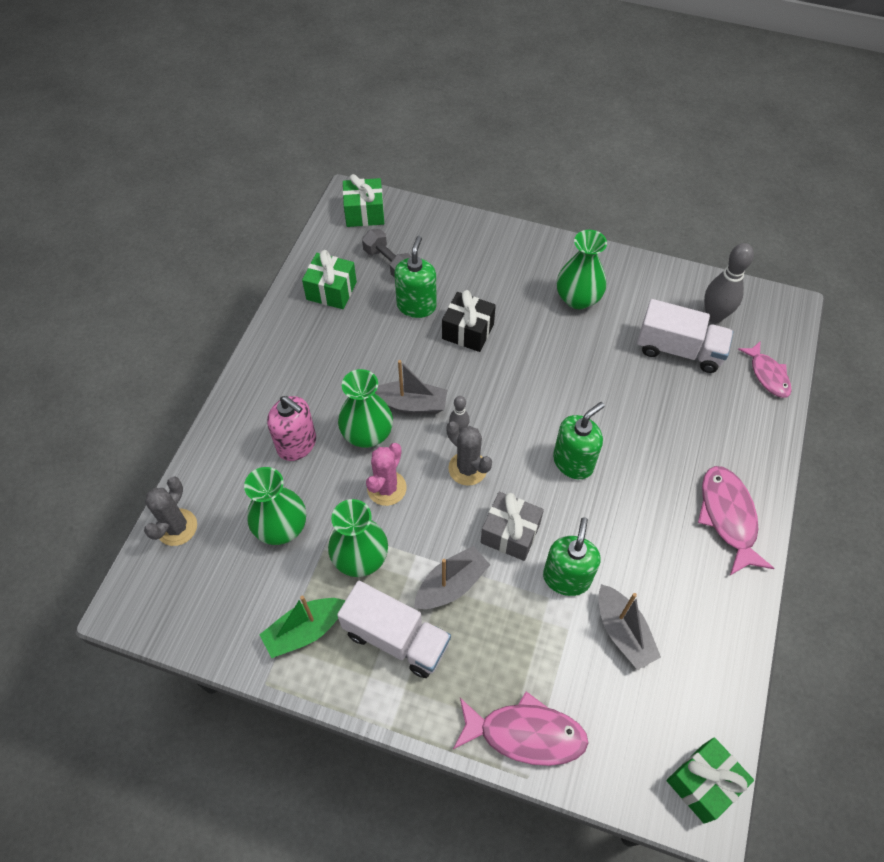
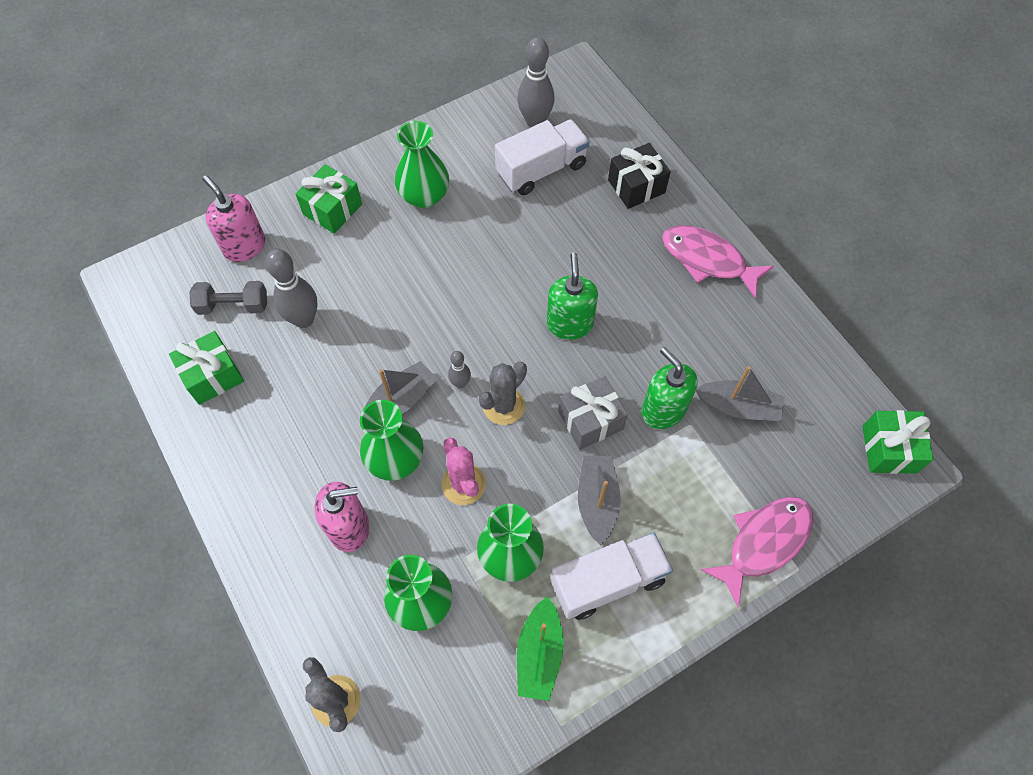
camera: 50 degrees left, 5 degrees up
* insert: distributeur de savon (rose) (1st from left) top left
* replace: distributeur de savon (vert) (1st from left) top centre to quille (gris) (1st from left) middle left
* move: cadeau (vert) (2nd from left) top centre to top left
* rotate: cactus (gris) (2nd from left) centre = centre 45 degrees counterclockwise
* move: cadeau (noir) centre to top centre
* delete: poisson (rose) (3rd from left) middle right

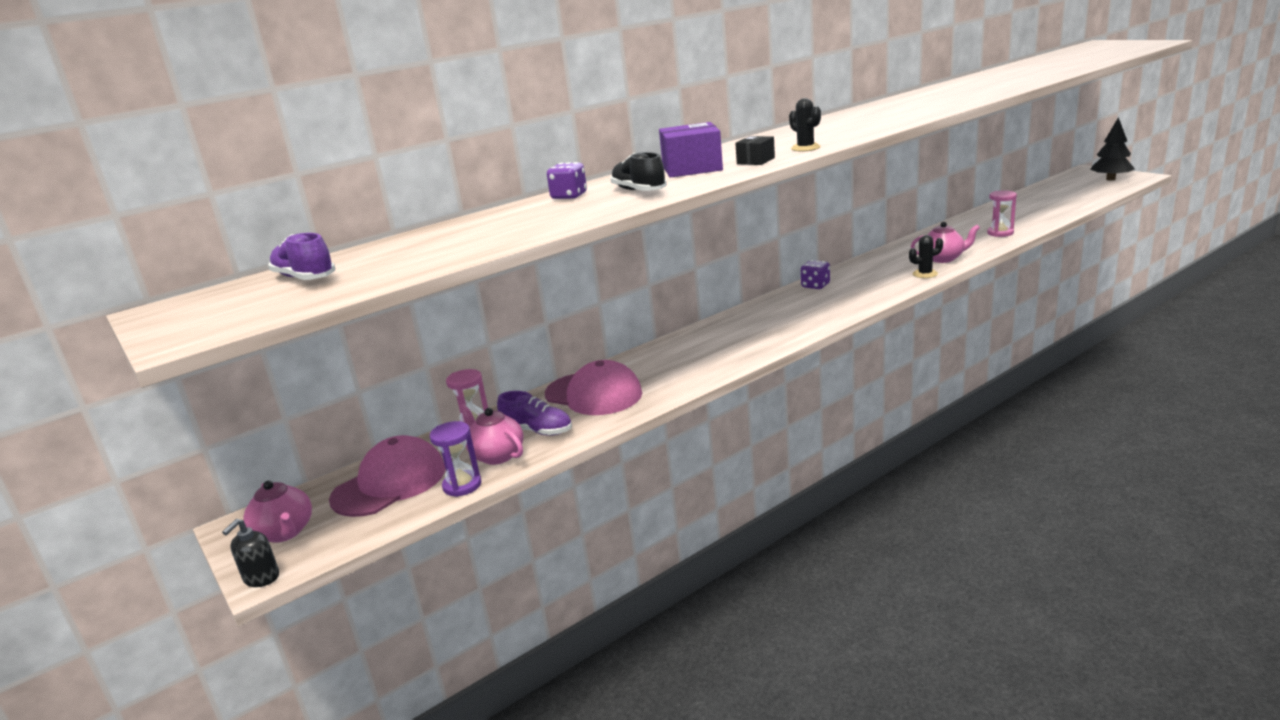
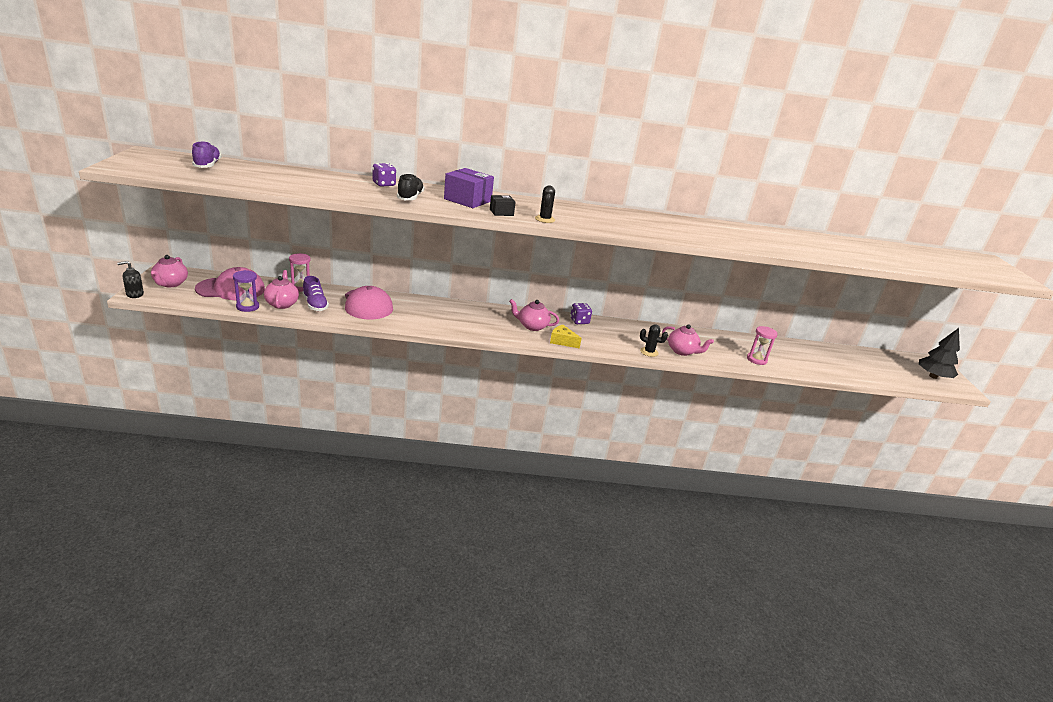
camera: 30 degrees right, 5 degrees up
* insert: théière (rose) (3rd from left) centre
* insert: fromage (jaune) centre

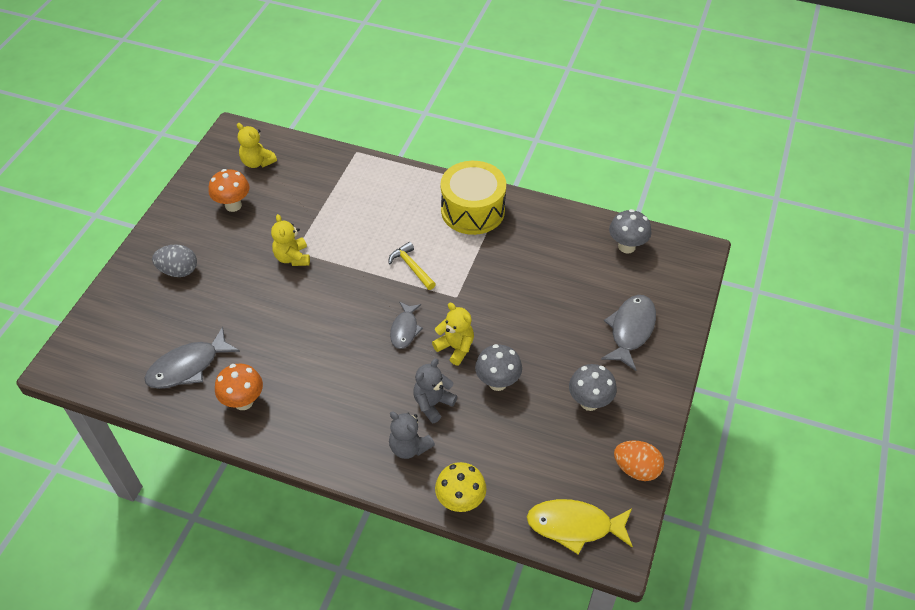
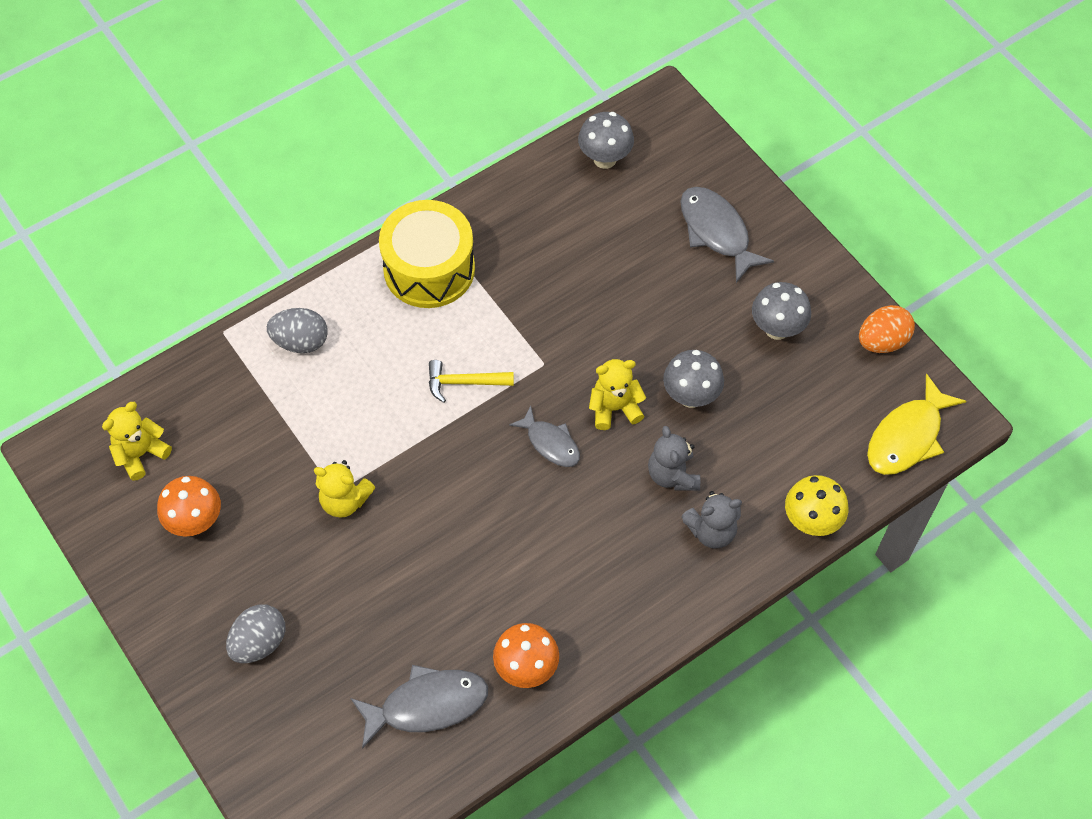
camera: 55 degrees left, 10 degrees up
* rotate: ours en peluche (jaune) (1st from left) top left = middle left 150 degrees clockwise
* insert: œuf (gris) (2nd from left) middle left
* rotate: poisson (gris) (1st from left) middle left = bottom centre 105 degrees counterclockwise

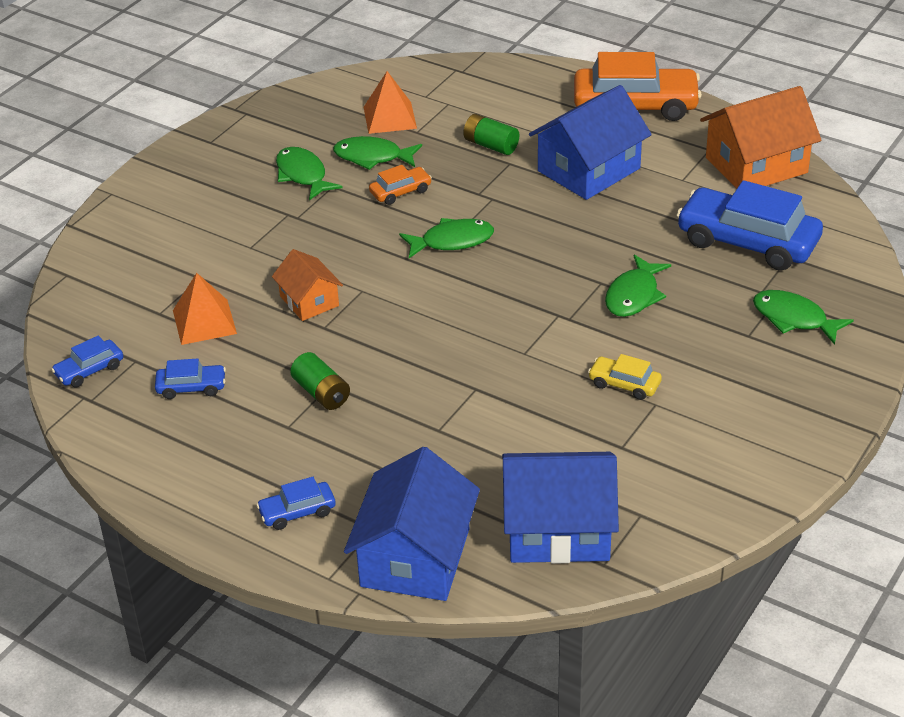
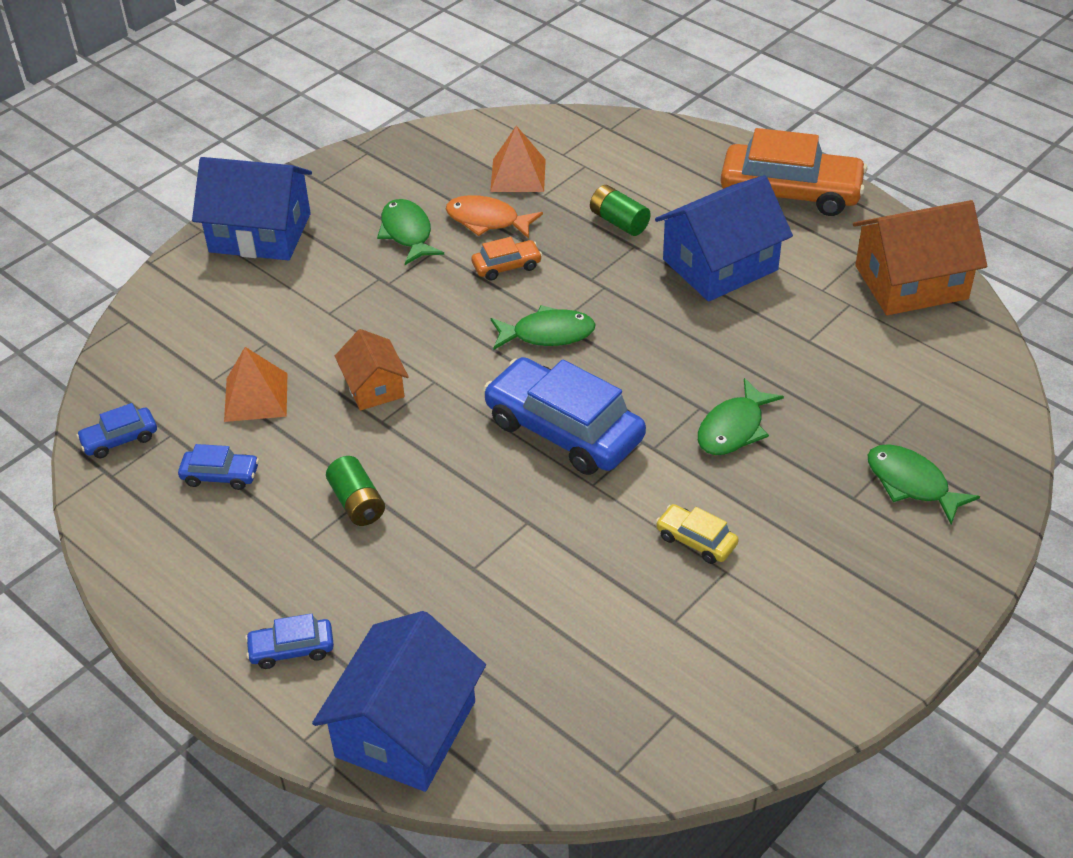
camera: 10 degrees right, 5 degrees up
* move: maison (bleu) (2nd from left in the first image) bottom centre to maison (bleu) (1st from left) top left
* recolor: poisson (vert) (2nd from left) top centre to poisson (orange) top centre
* move: voiture (bleu) (4th from left) top right to centre

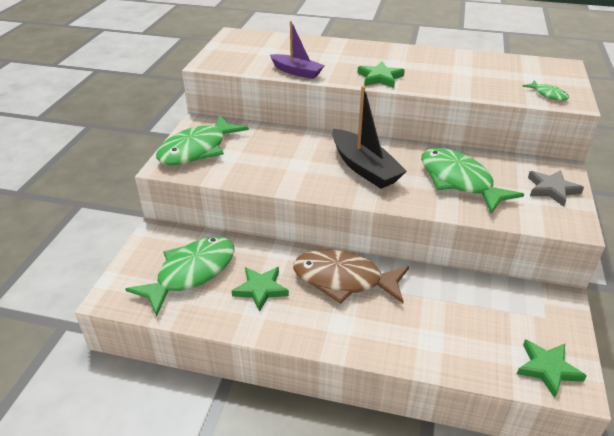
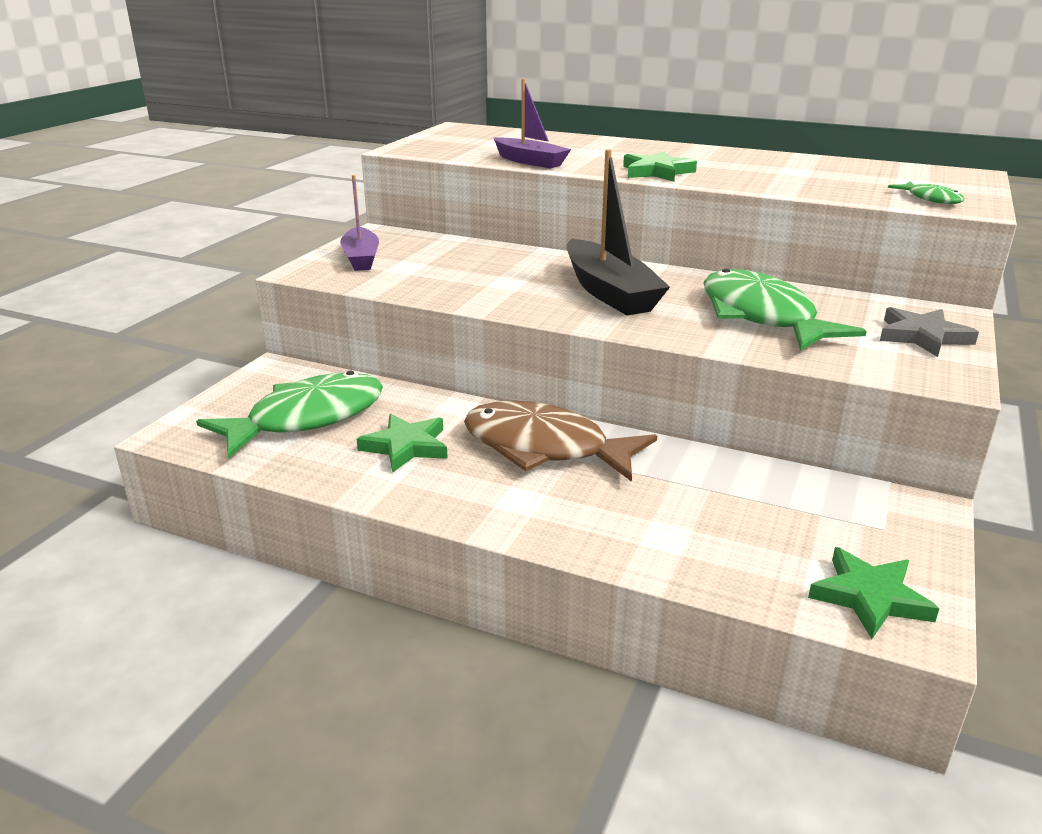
camera: 10 degrees right, 10 degrees down
* replace: poisson (vert) (2nd from left) top left to bateau (violet) (1st from left) top centre

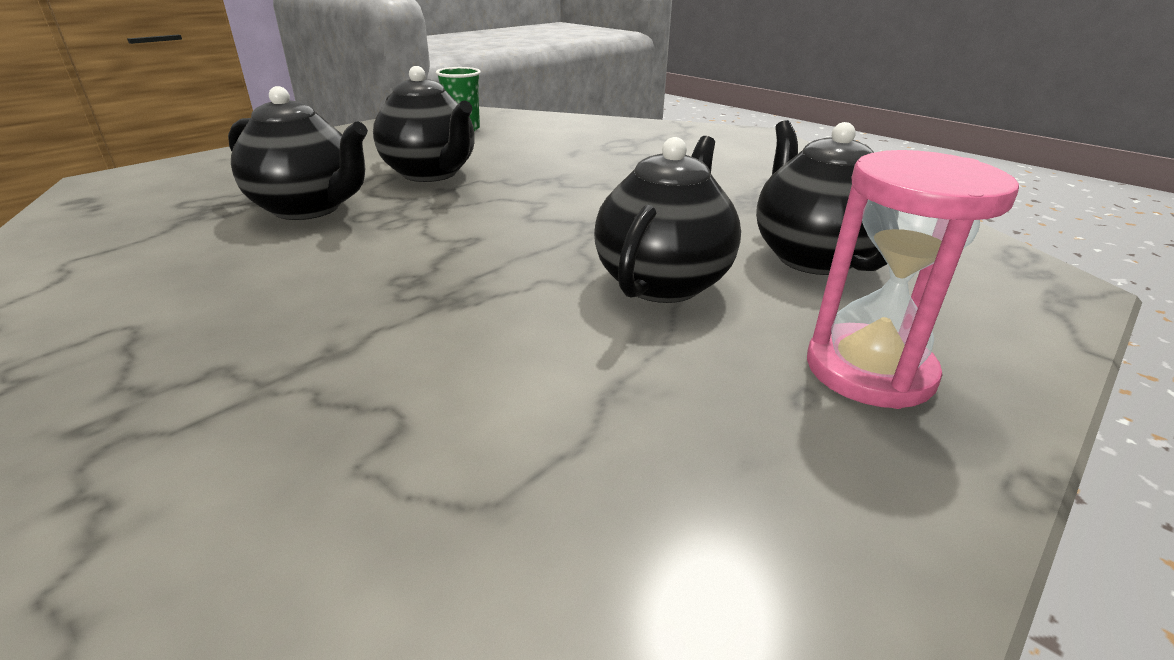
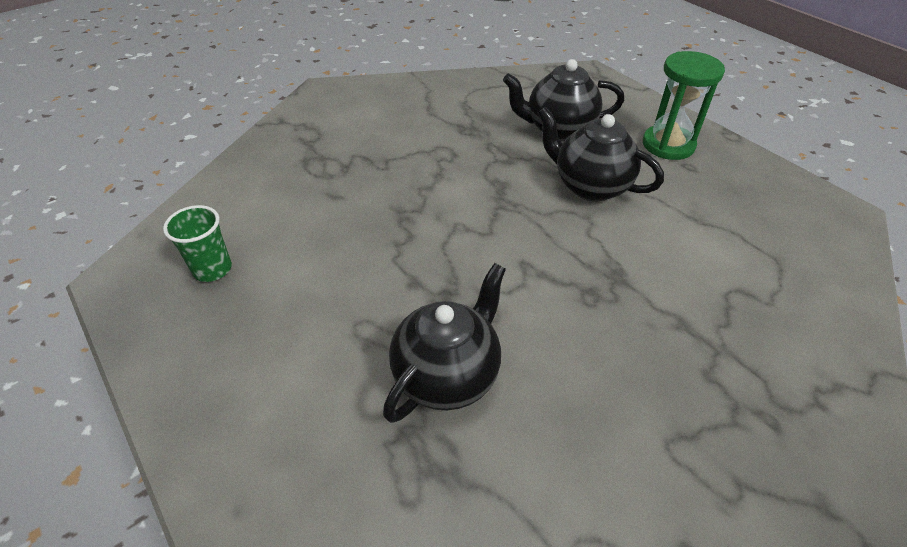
camera: 80 degrees left, 15 degrees up
* recolor: sablier (rose) middle right to sablier (vert) top right
* delete: théière (noir) (2nd from left) top centre

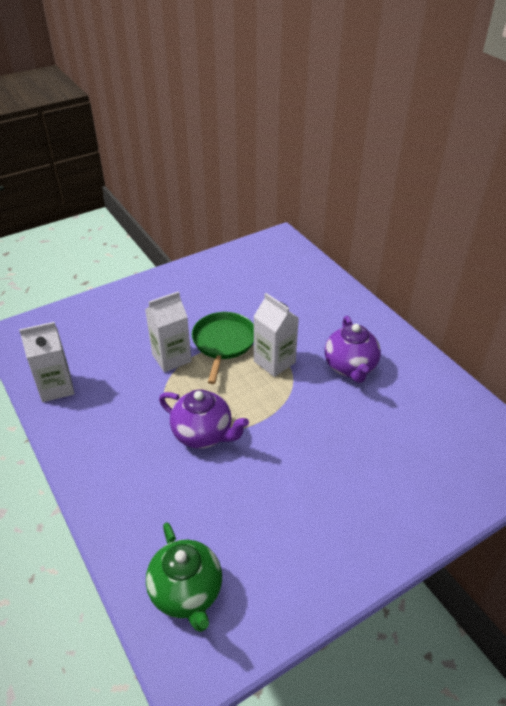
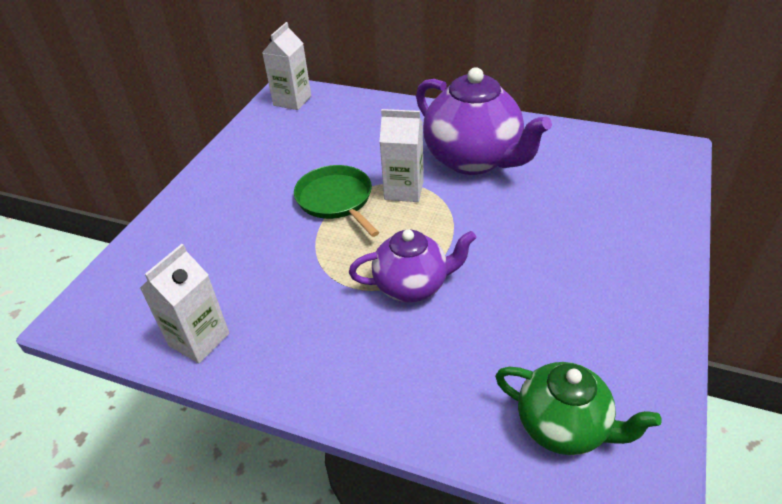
camera: 35 degrees left, 0 degrees up
* move: brique de lait (blanc) (2nd from left) middle left to top centre
* resize: théière (violet) (2nd from left) middle right = top centre x1.62

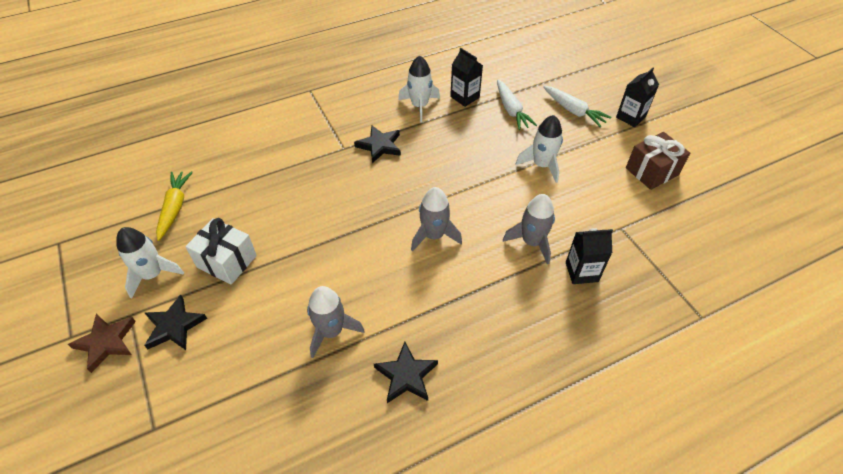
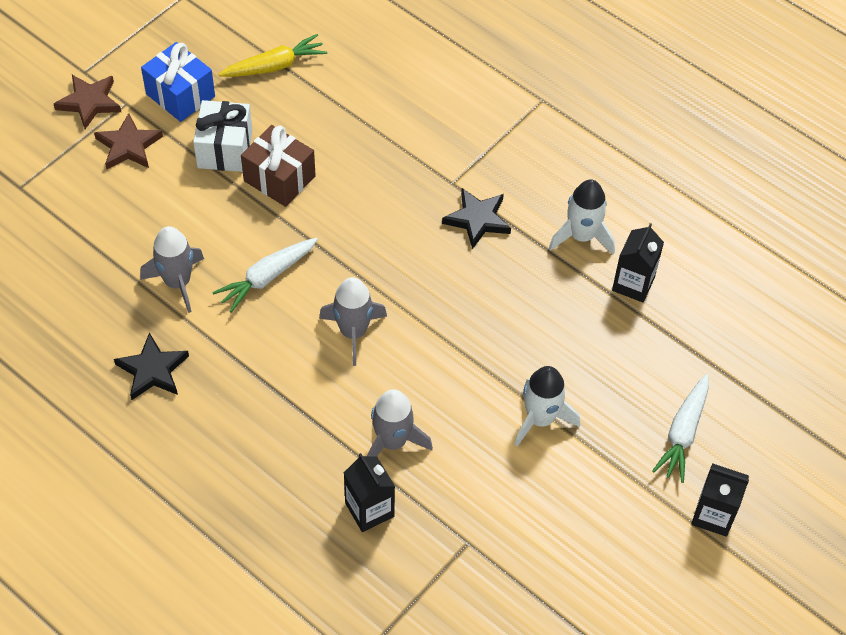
camera: 65 degrees right, 5 degrees up
* recolor: étoile (noir) (1st from left) bottom left to étoile (marron) (2nd from left) top left
* replace: fusée (blanc) (1st from left) middle left to cadeau (bleu) top left
* move: carotte (blanc) (1st from left) top centre to middle left
* move: cadeau (marron) middle right to top left

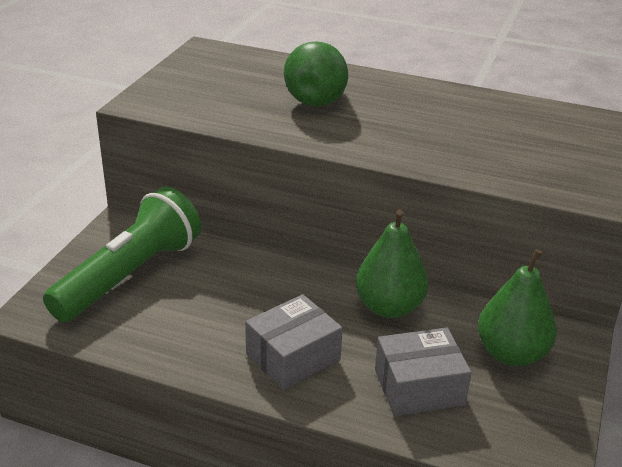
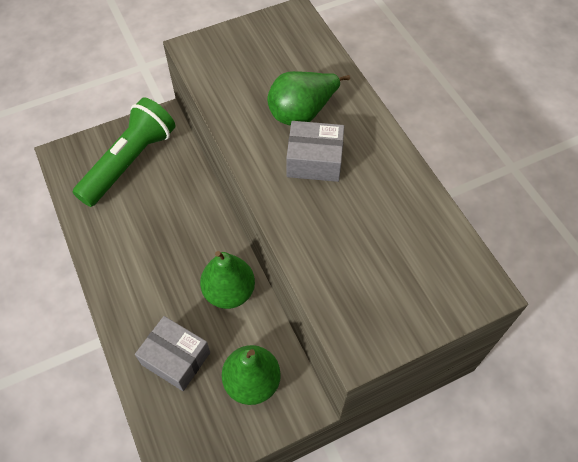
camera: 45 degrees right, 25 degrees up
* rotate: lampe de poche (vert) middle left = top left 45 degrees counterclockwise
* move: boîte (gris) (1st from left in the first image) bottom centre to boîte (gris) (2nd from left) top centre

